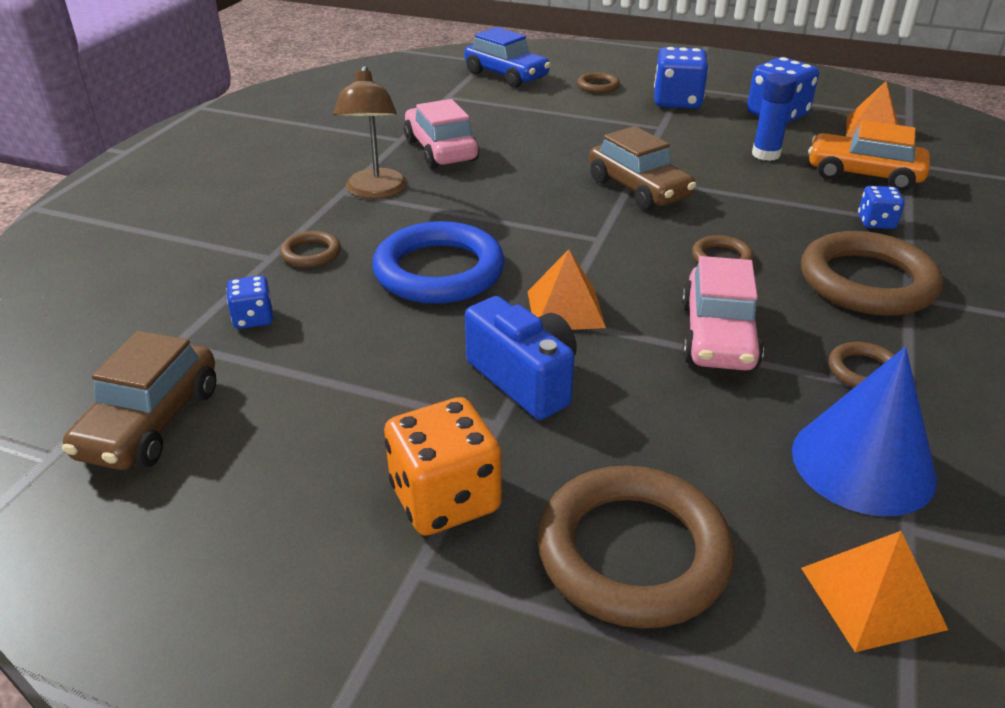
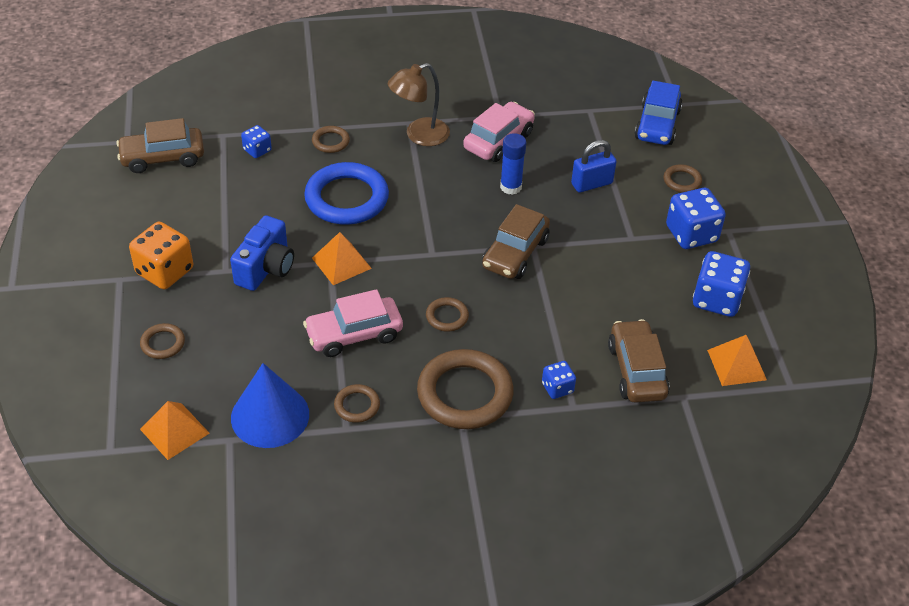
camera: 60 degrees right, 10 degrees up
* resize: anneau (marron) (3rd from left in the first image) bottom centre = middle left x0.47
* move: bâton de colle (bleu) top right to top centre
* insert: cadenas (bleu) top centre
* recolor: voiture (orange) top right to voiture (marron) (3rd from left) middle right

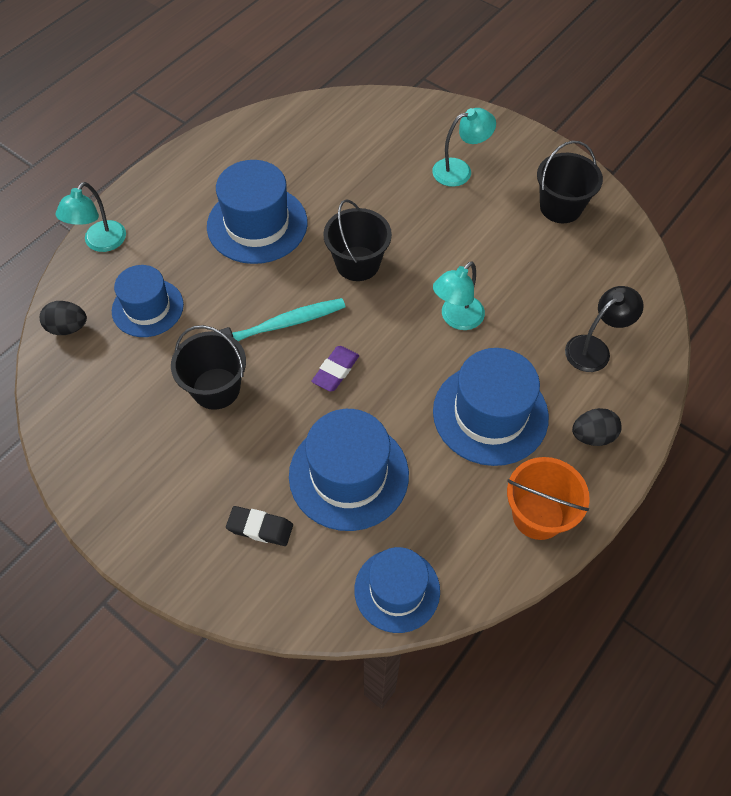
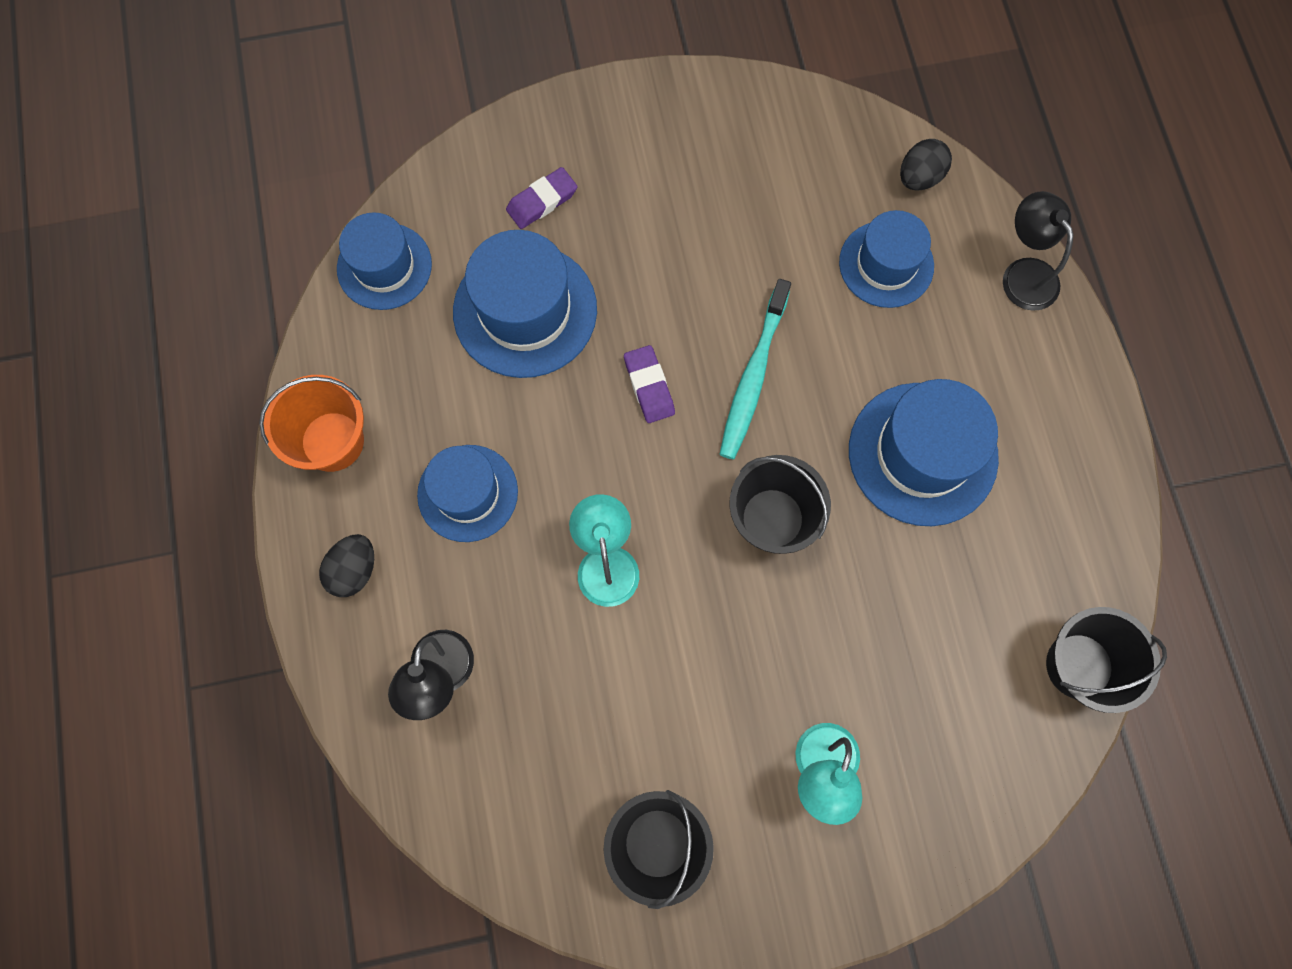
camera: 130 degrees right, 15 degrees up
* resize: chapeau (bleu) (5th from left in the first image) middle right = centre x0.67
* recolor: gomme (noir) centre to gomme (violet) (1st from left) top centre
* recolor: lampe (turquoise) (1st from left) top left to lampe (noir) (2nd from left) top right
* move: seau (noir) (1st from left in the first image) middle left to seau (noir) (3rd from left) bottom right

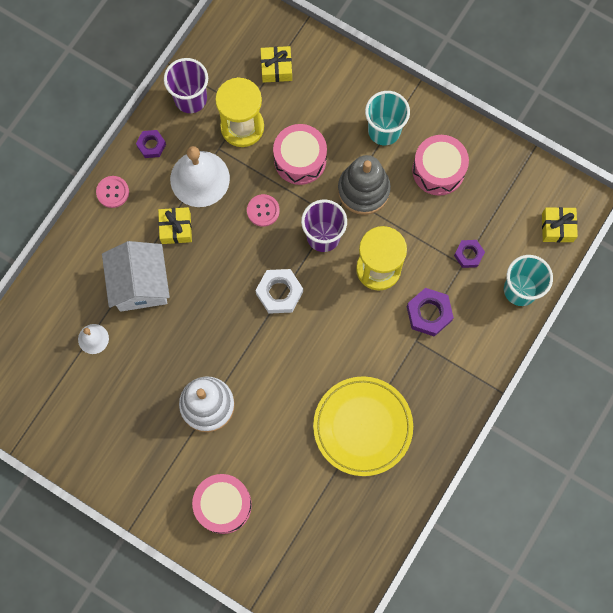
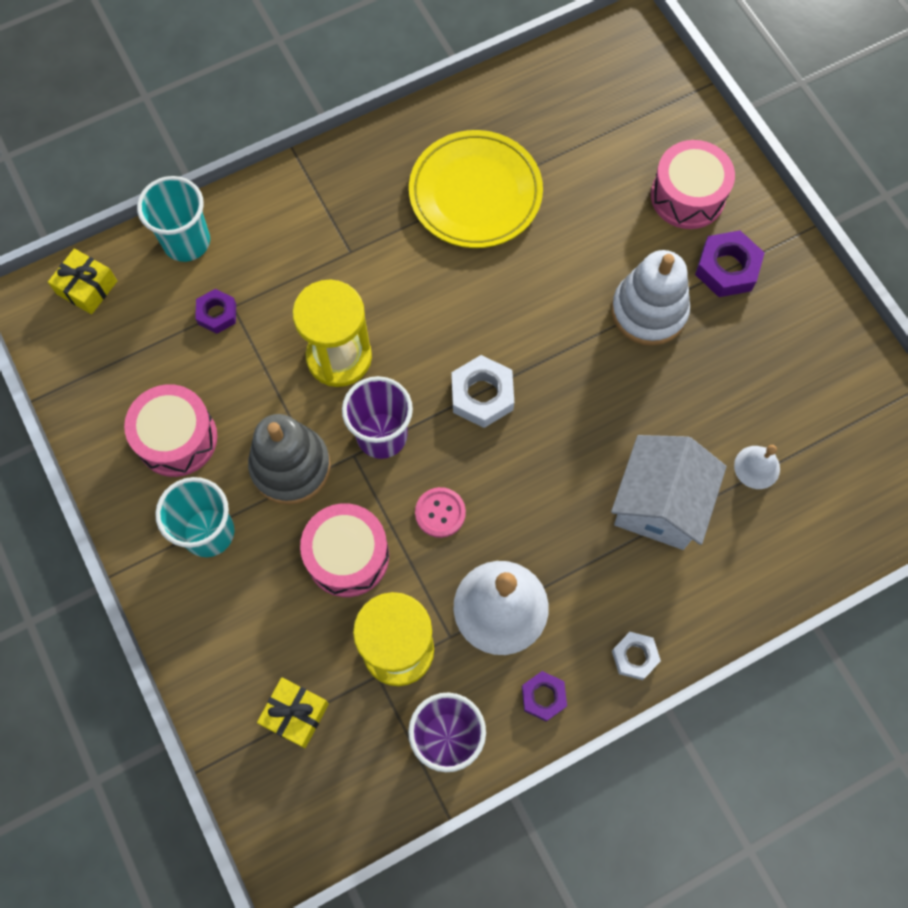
camera: 150 degrees left, 5 degrees down
* replace: bouton (rose) (1st from left) top left to écrou (blanc) (2nd from left) bottom right
* move: écrou (violet) (2nd from left in the first image) middle right to écrou (violet) (3rd from left) top right
* delete: cadeau (jaune) (1st from left) middle left

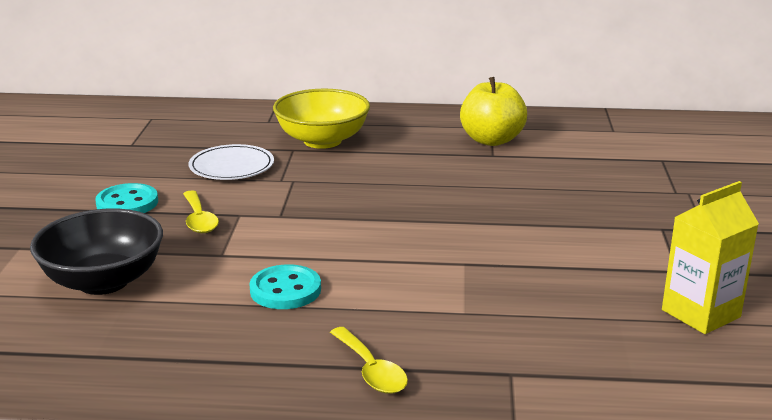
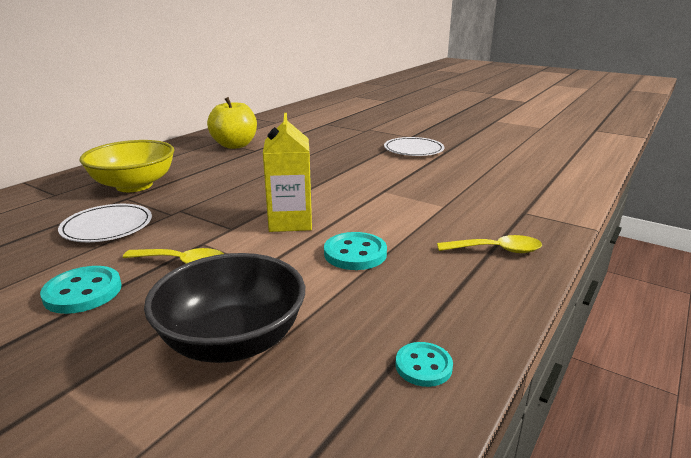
camera: 60 degrees left, 0 degrees up
* move: brique de lait (jaune) middle right to centre
* insert: assiette (blanc) (2nd from left) top centre
* insert: bouton (turquoise) (3rd from left) bottom centre

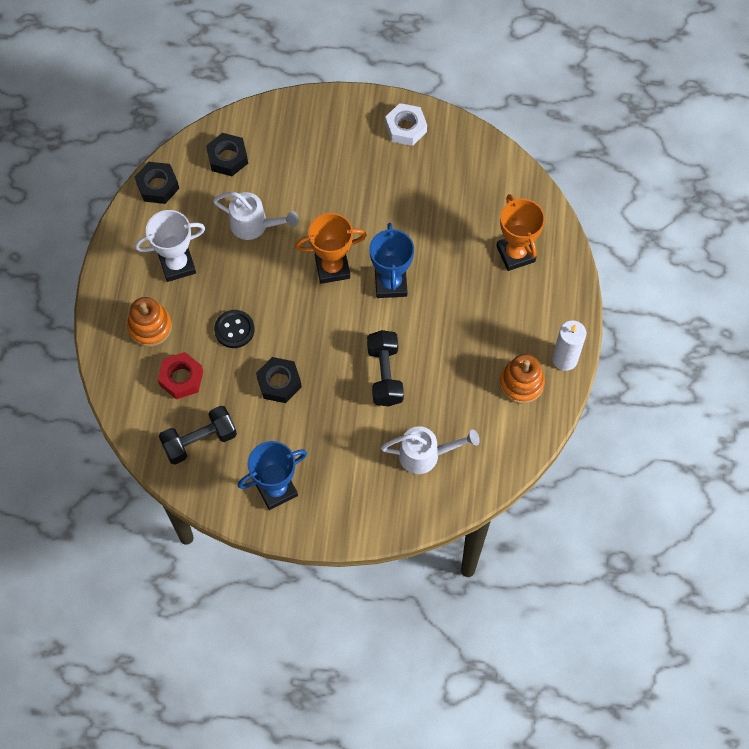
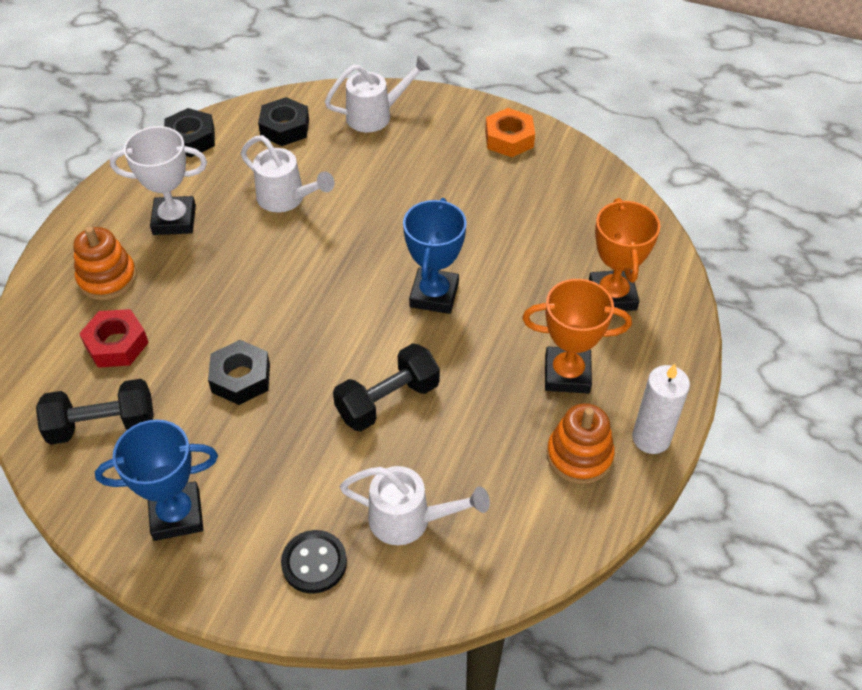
camera: 15 degrees right, 15 degrees down
* move: bouton (noir) middle left to bottom centre
* insert: arrosoir (blanc) (2nd from left) top centre
* rotate: haltère (noir) (2nd from left) centre = centre 45 degrees clockwise
* recolor: écrou (blanc) top centre to écrou (orange) top centre
* move: trophée (orange) (1st from left) top centre to middle right

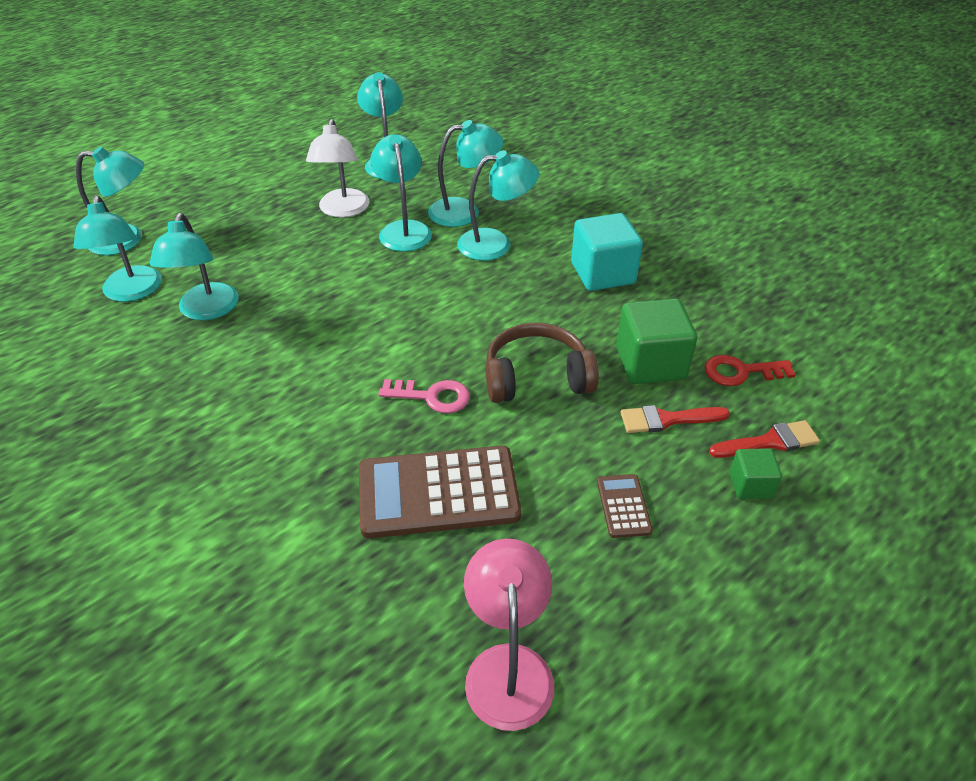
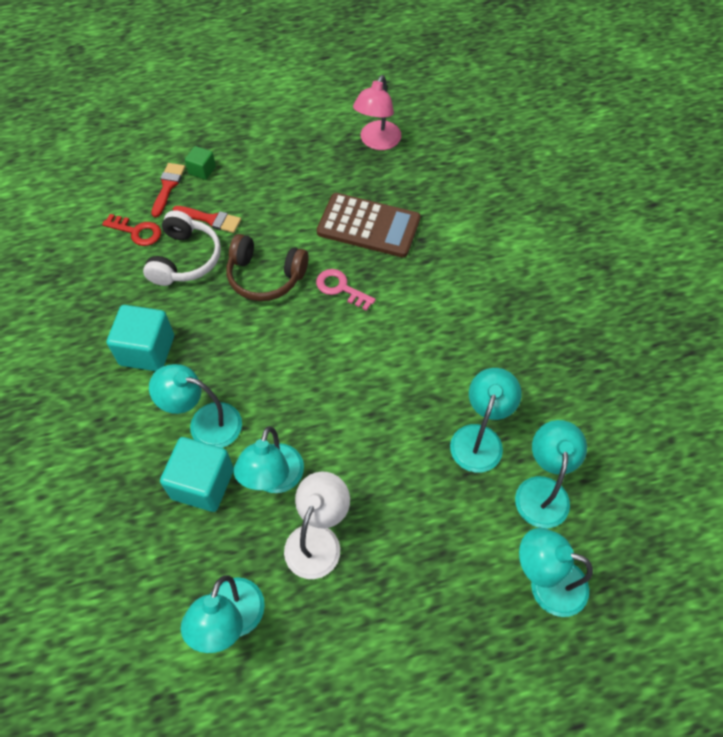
camera: 155 degrees left, 15 degrees up
* replace: cube (vert) (1st from left) middle right to casque audio (blanc) middle left
* rotate: pinceau (rouge) (2nd from left in the first image) middle right = top left 90 degrees clockwise
* replace: lampe (turquoise) (6th from left) top centre to cube (turquoise) (2nd from left) middle left
* delete: calculatrice (marron) (2nd from left) centre

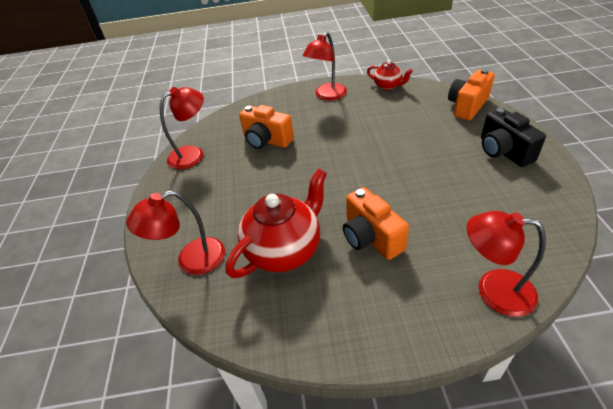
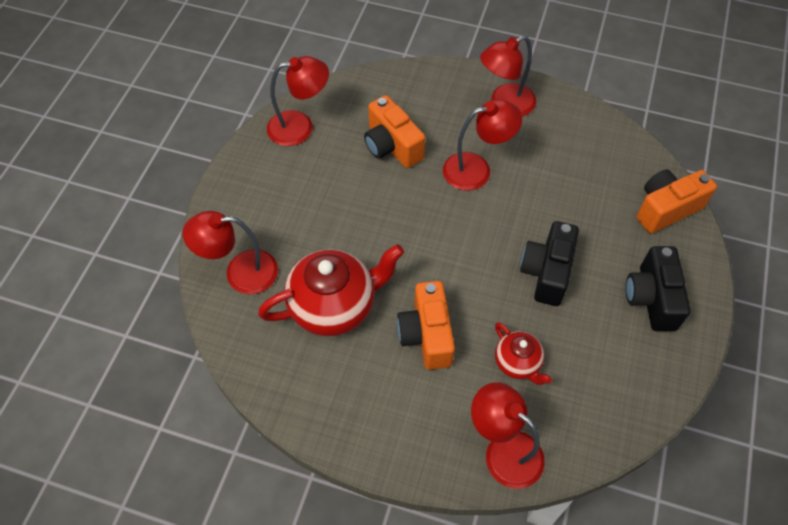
camera: 20 degrees right, 15 degrees up
* insert: lampe (rouge) (3rd from left) top centre
* move: théière (rouge) (2nd from left) top centre to bottom centre
* insert: appareil photo (noir) (1st from left) middle right

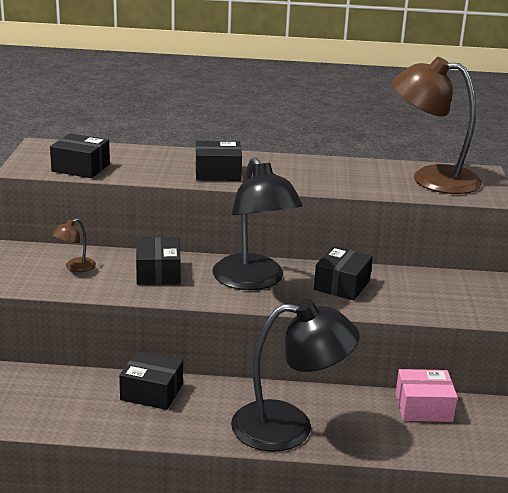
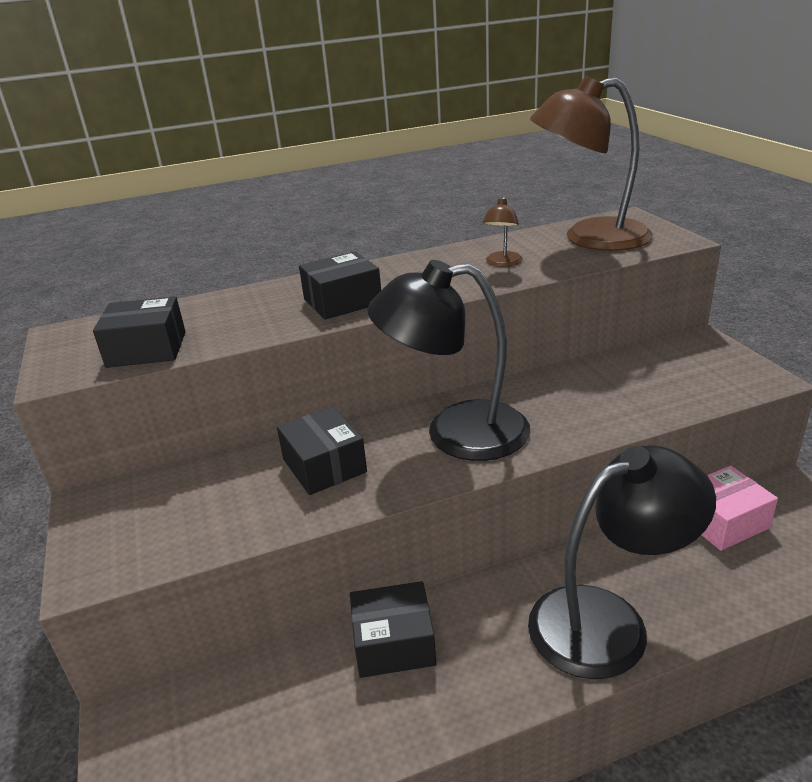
camera: 20 degrees left, 5 degrees up
* rotate: lampe (noir) (1st from left) centre = centre 135 degrees clockwise
* move: lampe (marron) (1st from left) middle left to top centre
* delete: boîte (noir) (5th from left) middle right

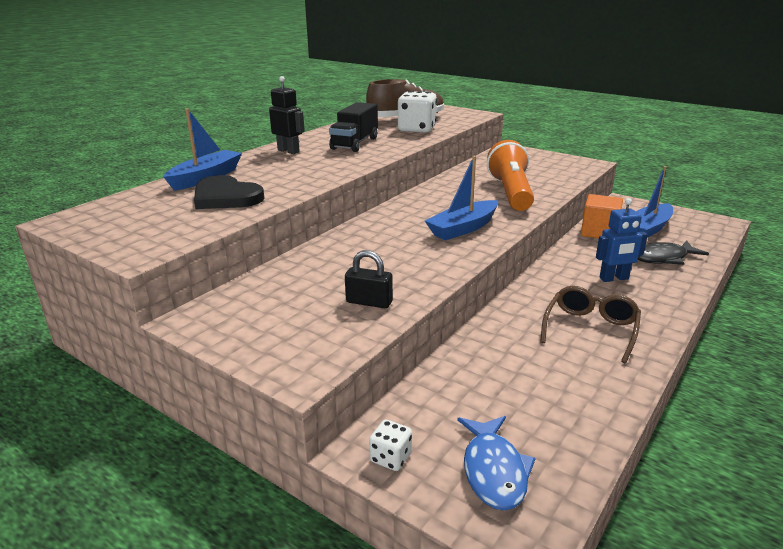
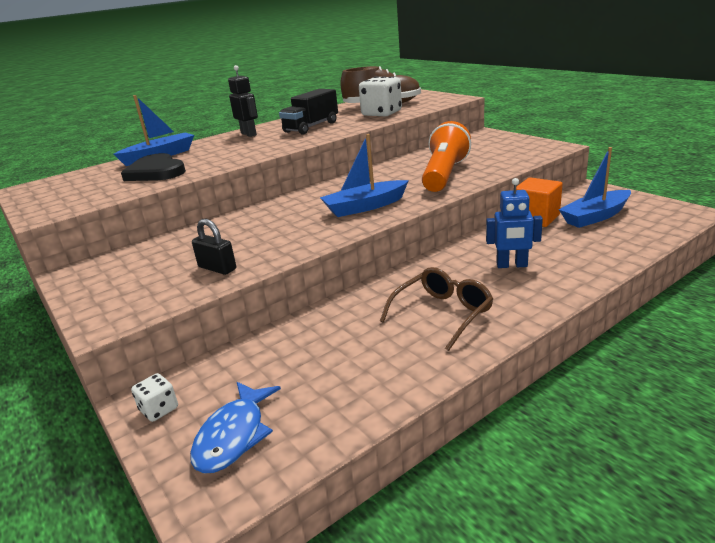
camera: 20 degrees right, 0 degrees up
* delete: poisson (noir) middle right

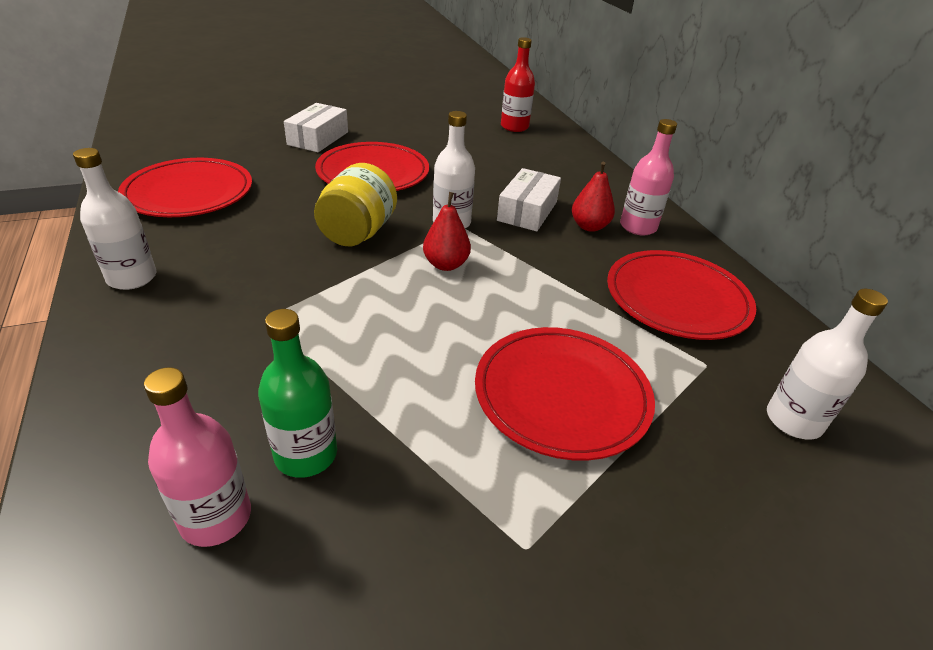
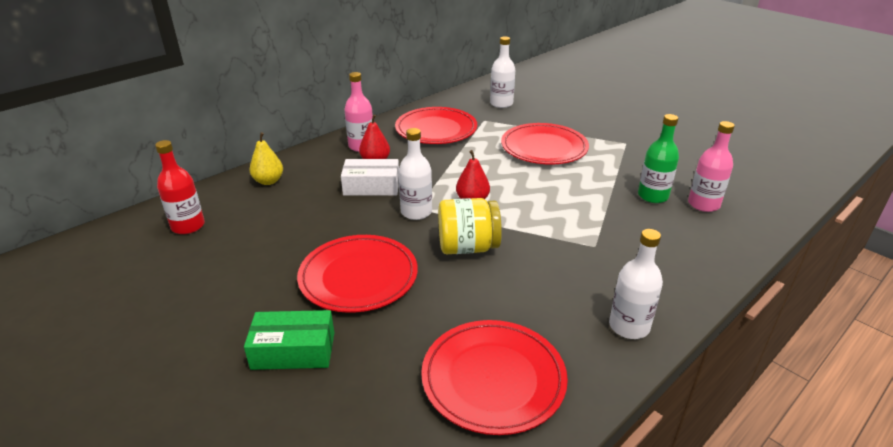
camera: 110 degrees left, 5 degrees down
* recolor: boîte (blanc) (1st from left) top centre to boîte (vert) bottom left
* insert: poire (jaune) middle left

